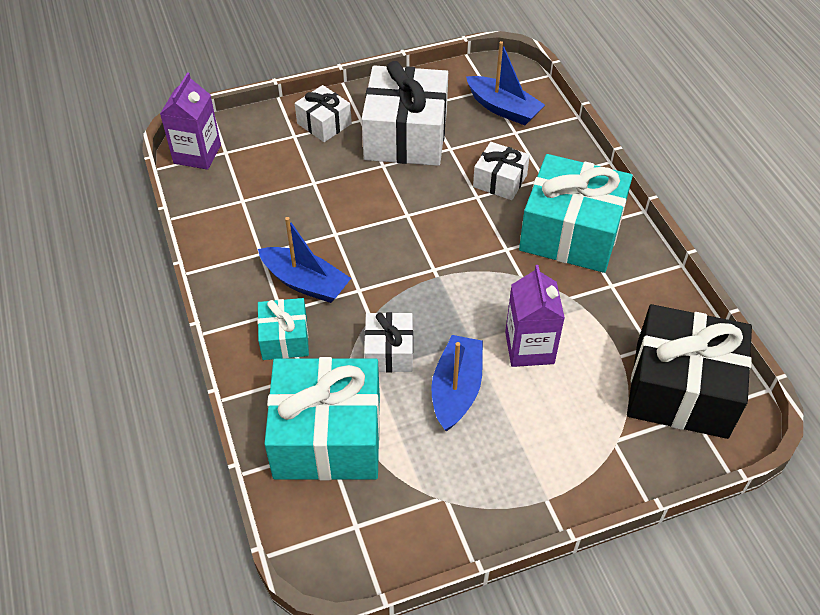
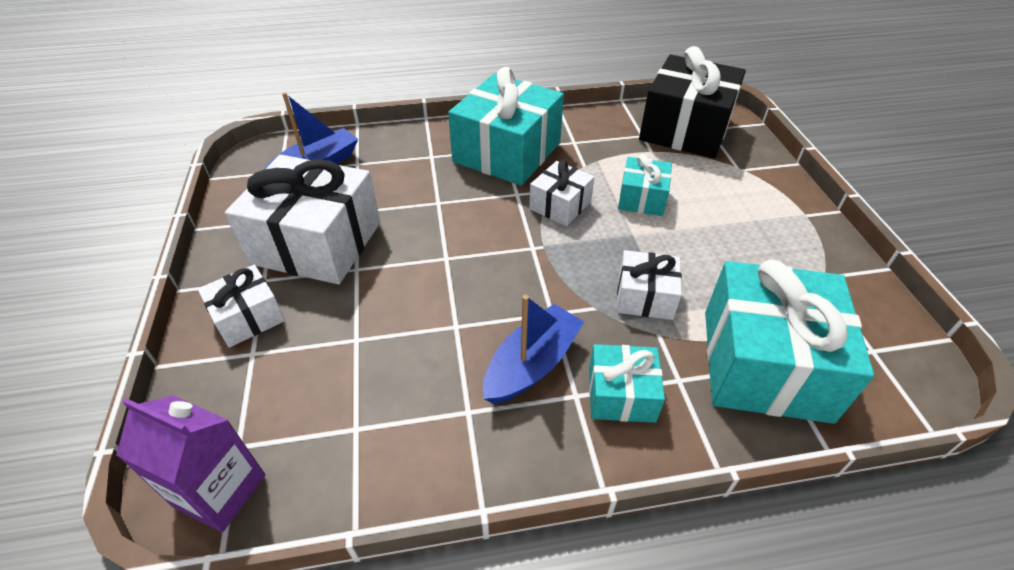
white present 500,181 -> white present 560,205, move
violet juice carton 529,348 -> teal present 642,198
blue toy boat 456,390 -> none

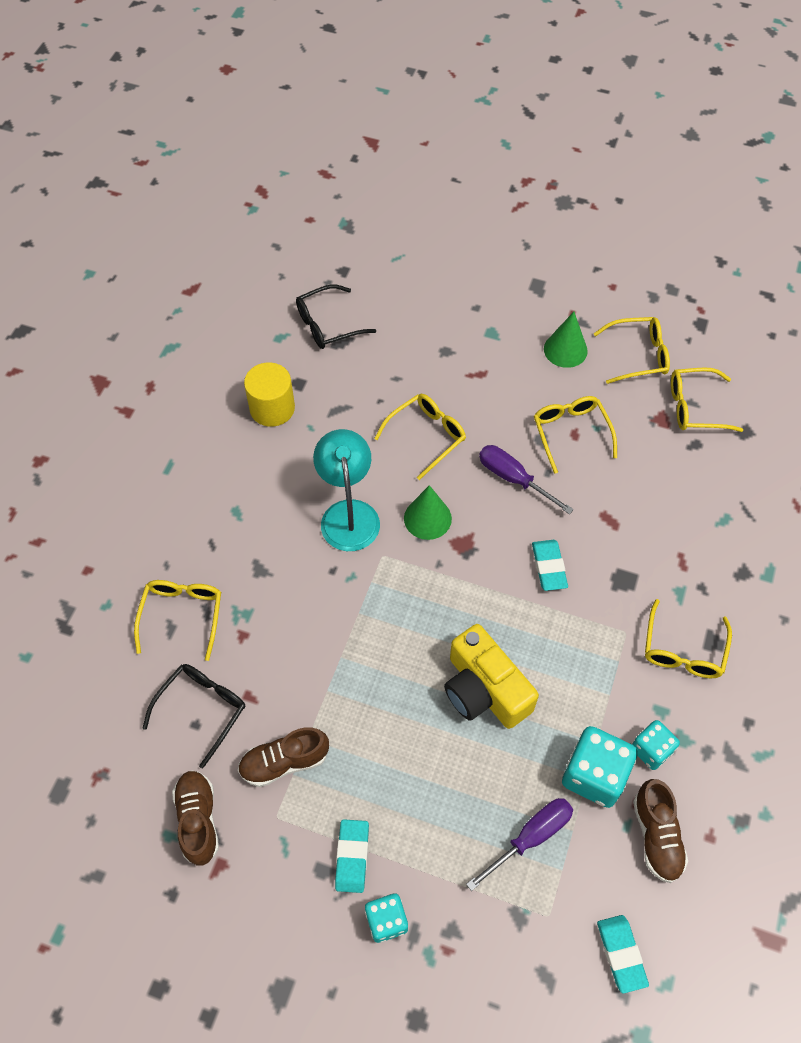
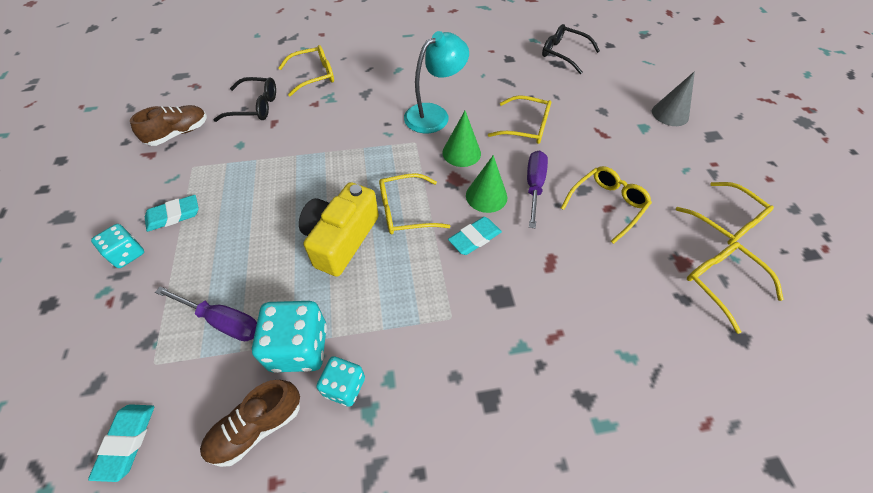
green cone shape 565,350 -> green cone shape 486,196, move
bright yellow cylinder 272,408 -> none
bright yellow spectacles 683,650 -> bright yellow spectacles 405,211, move
brown sneaker 284,762 -> none
teal pencil eraser 621,954 -> teal pencil eraser 126,442, 45 degrees counterclockwise
none -> ash-grey cone shape 670,114

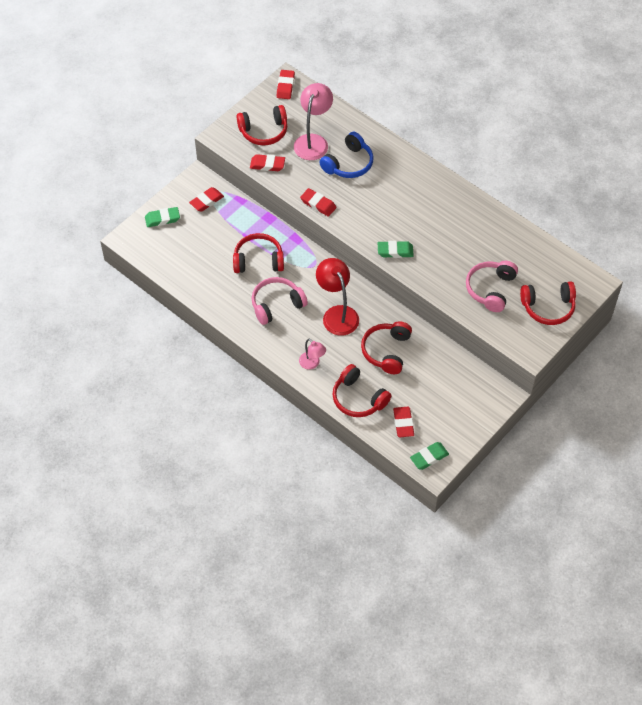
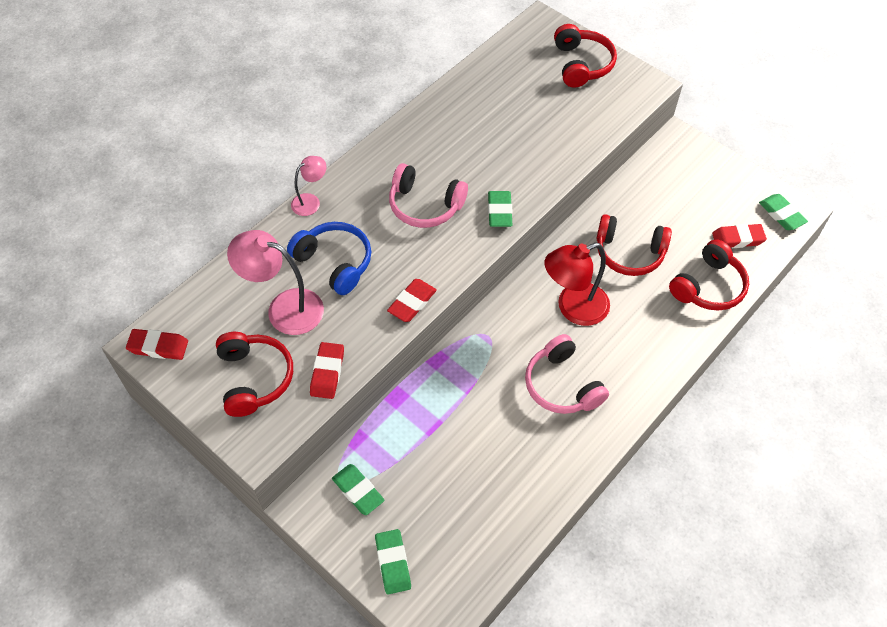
scarlet pencil eraser 206,201 -> green pencil eraser 358,491
scarlet headset 258,260 -> none
pink headset 490,289 -> pink headset 425,205, move
pink desk lamp 312,364 -> pink desk lamp 310,201, move

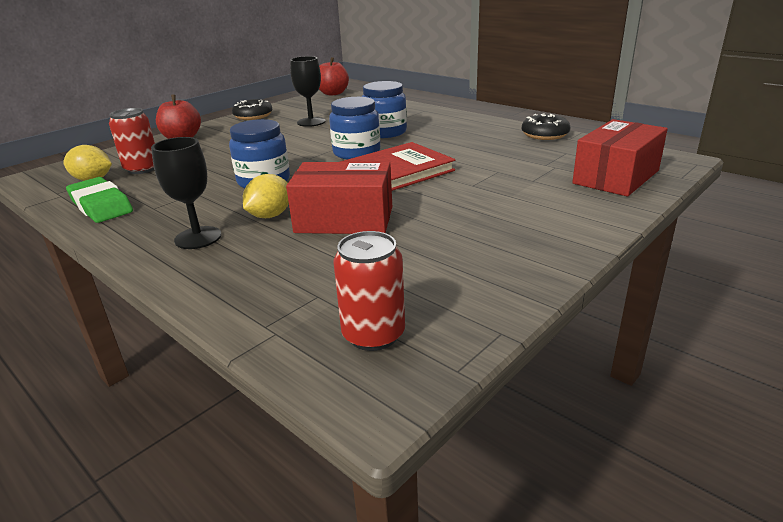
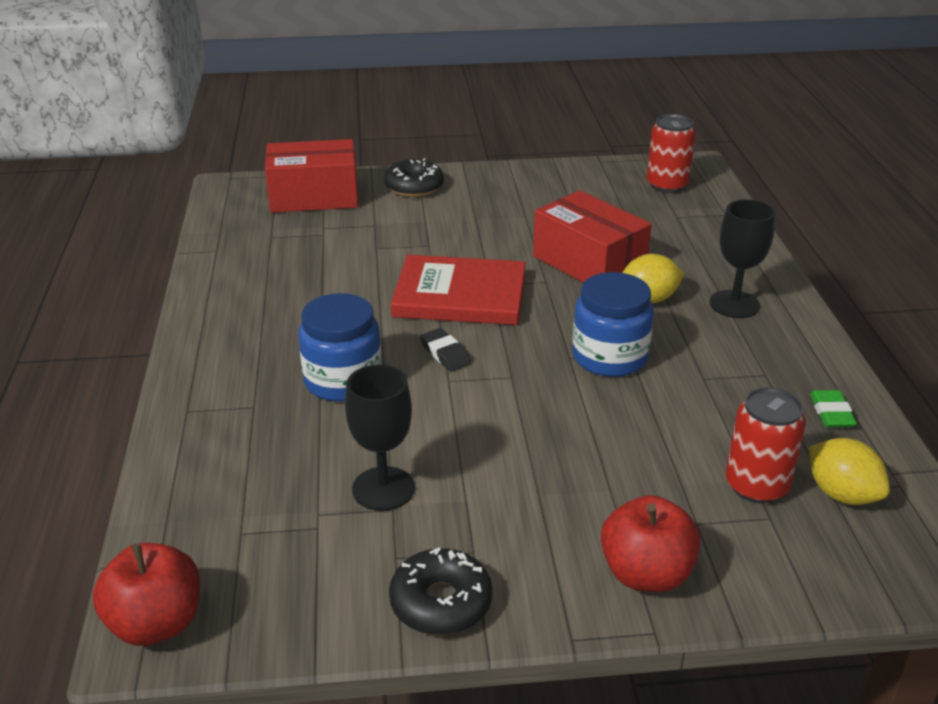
blue preserve jar 356,152 -> ebony pencil eraser 445,353
ebony doughnut 544,134 -> ebony doughnut 414,187, move
green pencil eraser 101,205 -> green pencil eraser 831,413, x0.53

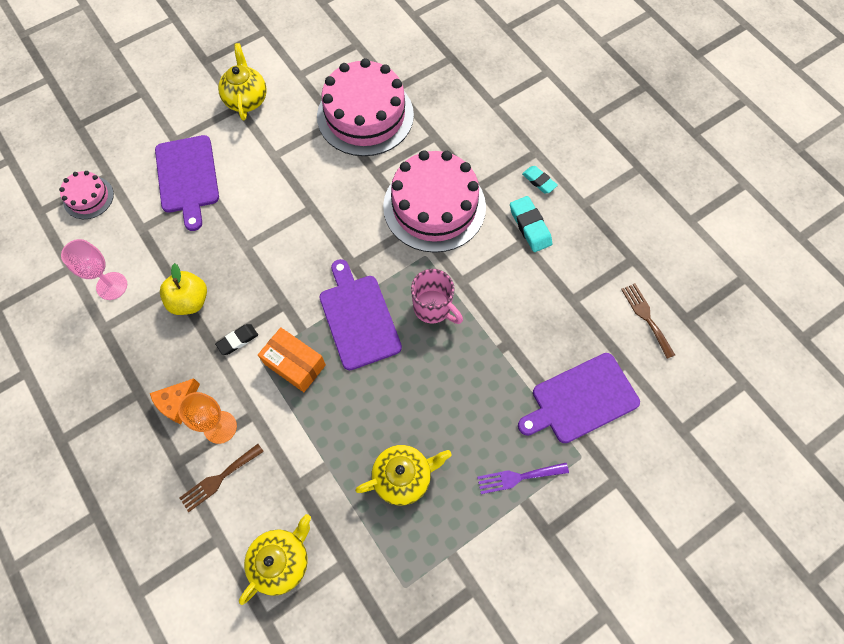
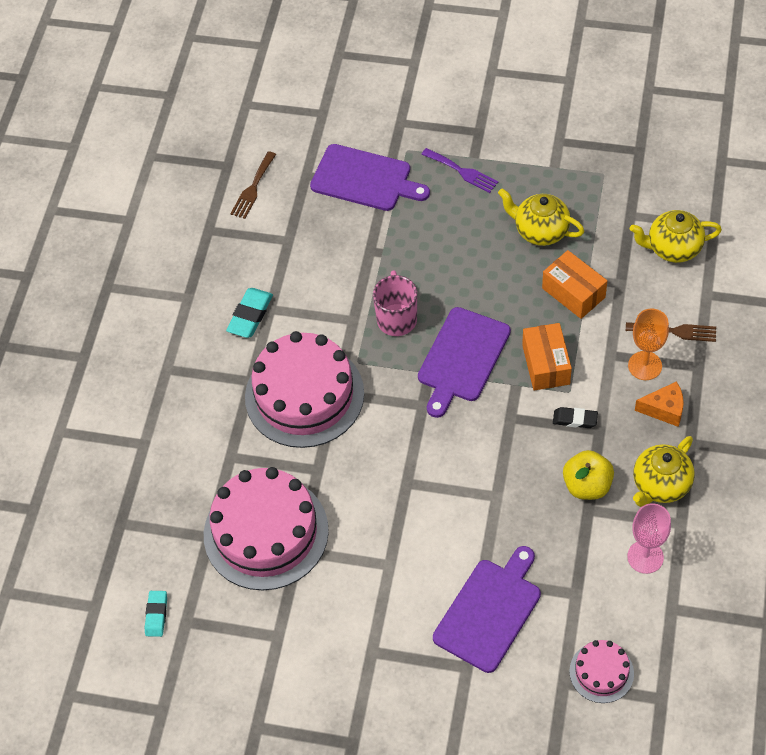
bright yellow china teapot 246,99 -> bright yellow china teapot 660,485, move
teal pencil eraser 539,181 -> teal pencil eraser 156,615, move
none -> orange box 573,293

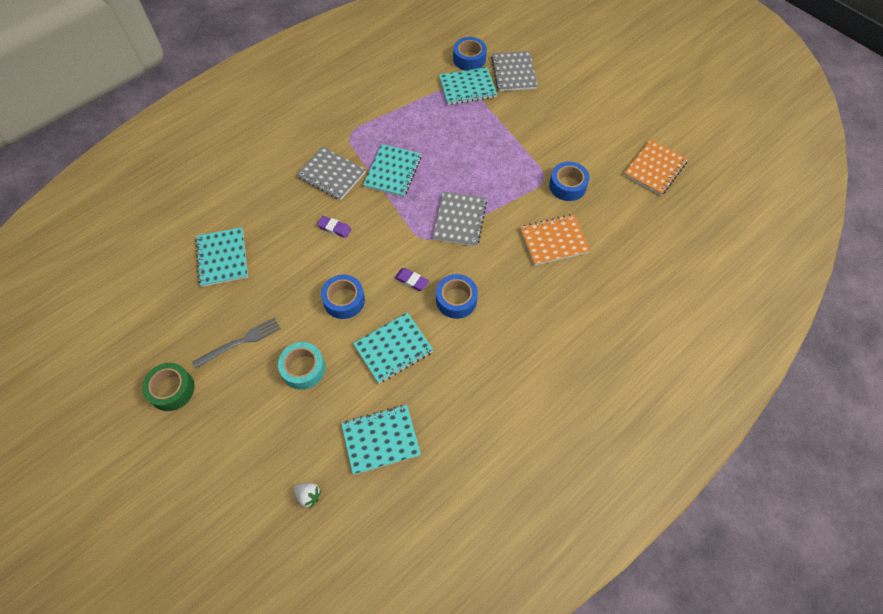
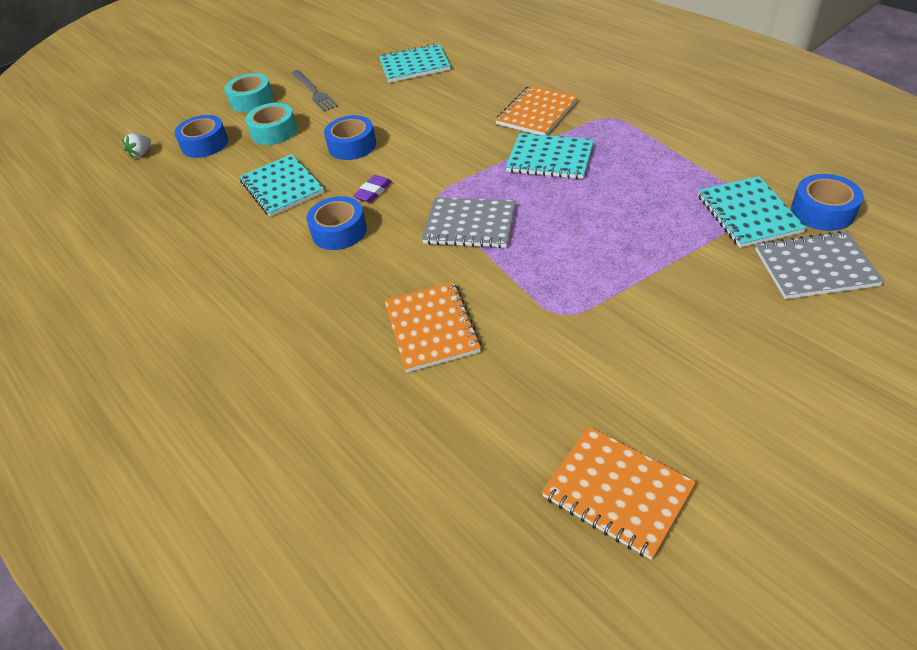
ash-grey notepad 331,175 -> orange notepad 537,113
blue roll of tape 567,186 -> blue roll of tape 205,144, move
violet pencil eraser 334,228 -> none
green roll of tape 172,389 -> none
teal notepad 381,440 -> none
none -> teal roll of tape 252,100

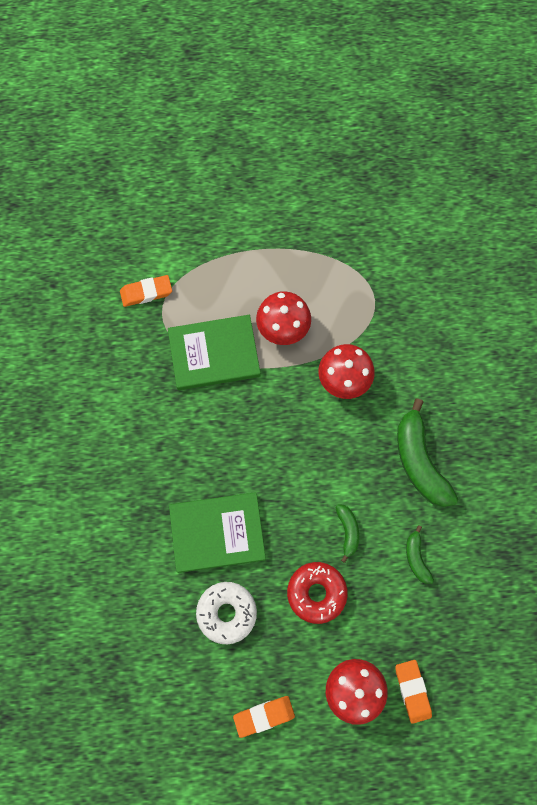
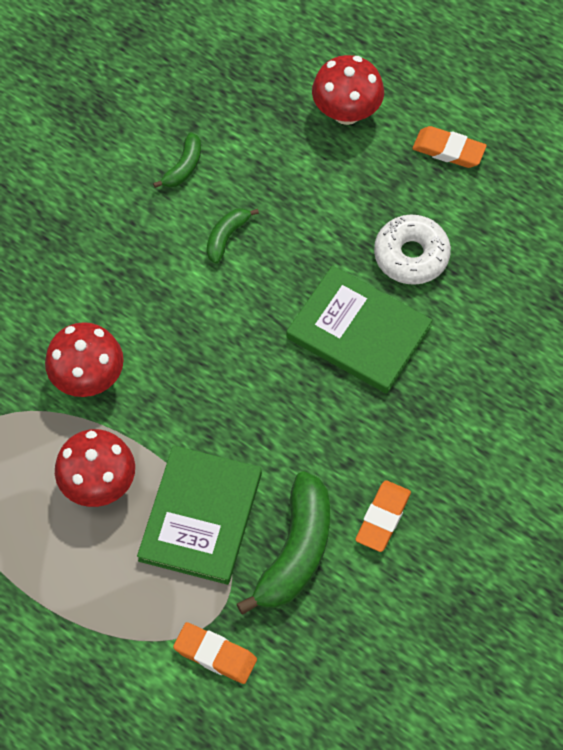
green book 214,354 -> green book 201,517, 75 degrees clockwise
green toy banana 419,461 -> green toy banana 295,551, move
scarlet doughnut 316,593 -> none
orange pencil eraser 412,691 -> orange pencil eraser 382,518, move

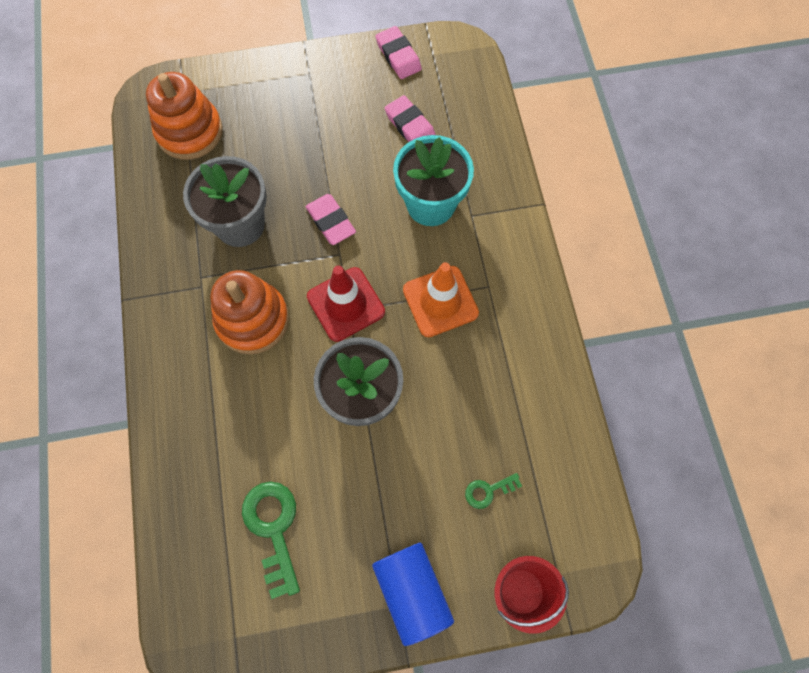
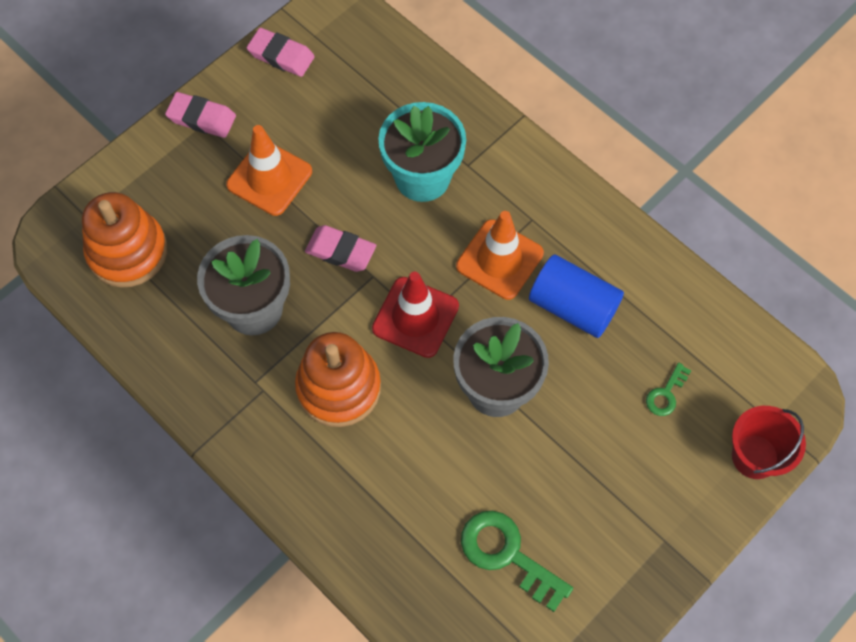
pink pencil eraser 410,126 -> pink pencil eraser 201,118, move
blue cylinder 412,591 -> blue cylinder 573,306, move
none -> orange safety cone 269,178

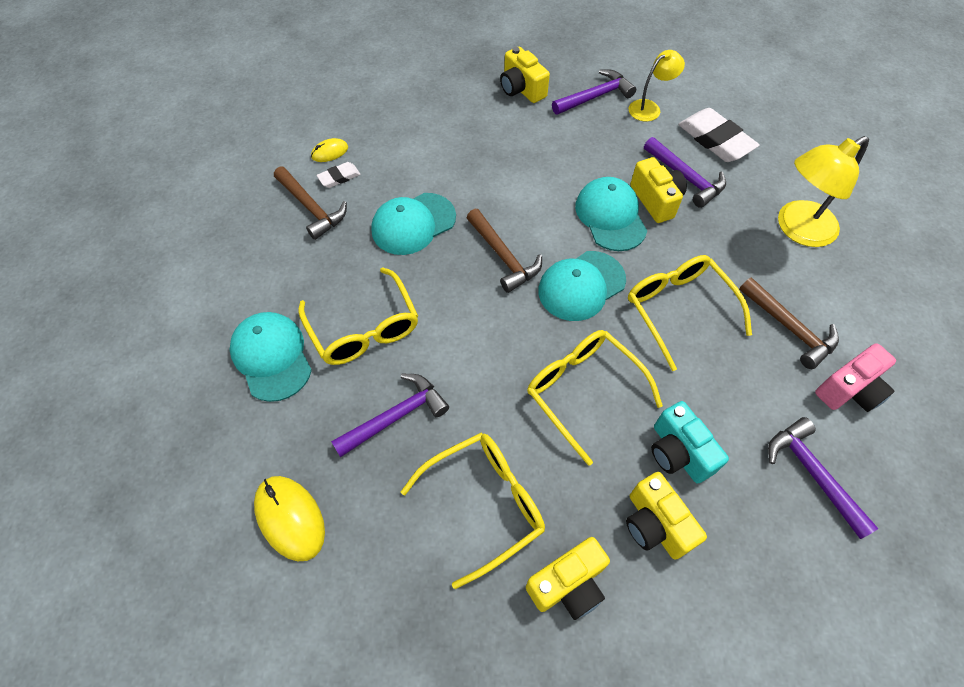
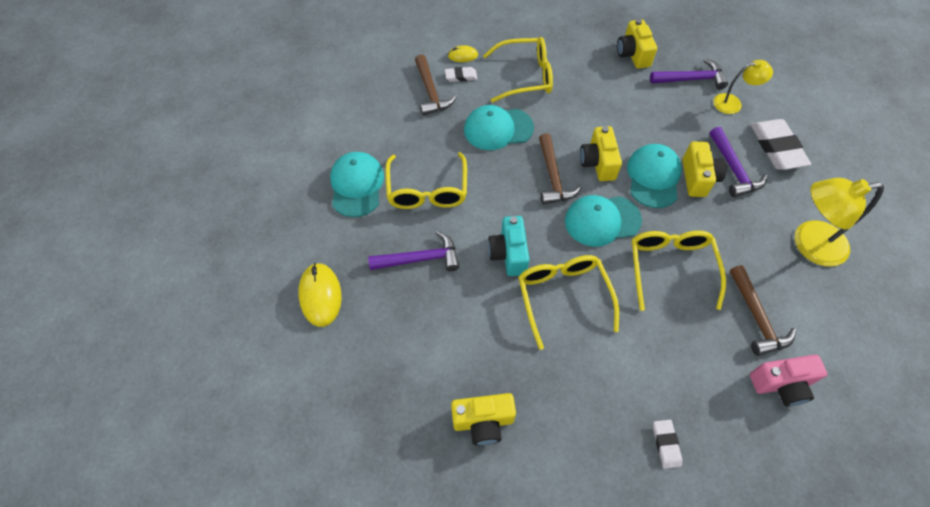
teal photo camera 678,452 -> teal photo camera 508,254, move
violet carpenter's hammer 812,473 -> none
bright yellow spectacles 484,504 -> bright yellow spectacles 525,76, move
bright yellow photo camera 655,524 -> bright yellow photo camera 598,163, move
none -> white pencil eraser 666,444

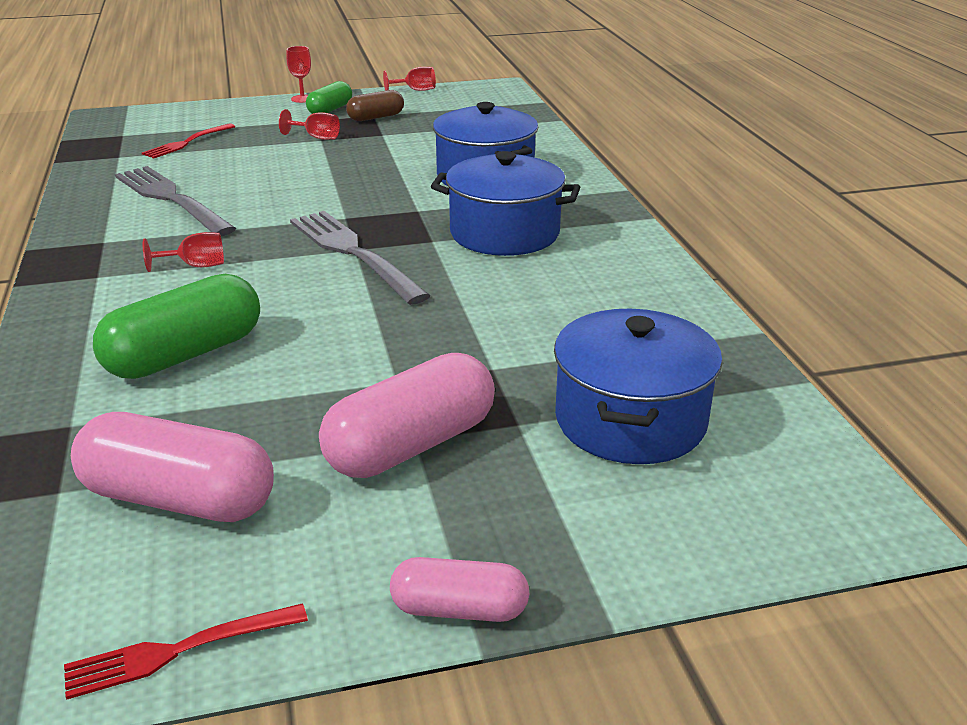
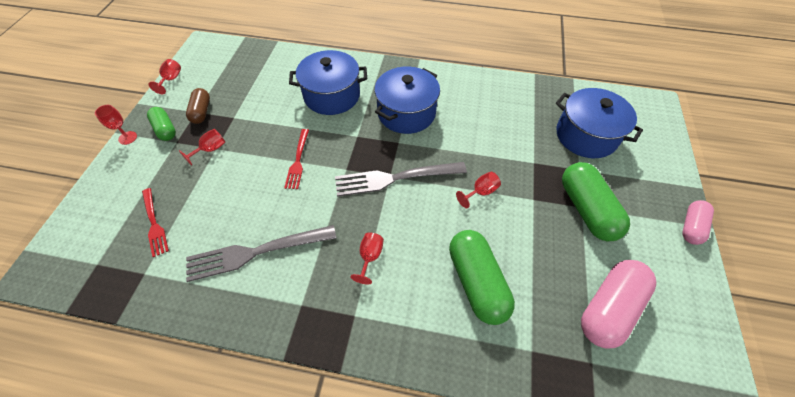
pink capsule 411,445 -> green capsule 586,209
scarlet dinner fork 179,651 -> scarlet dinner fork 298,161, move
none -> scarlet goblet 480,192

